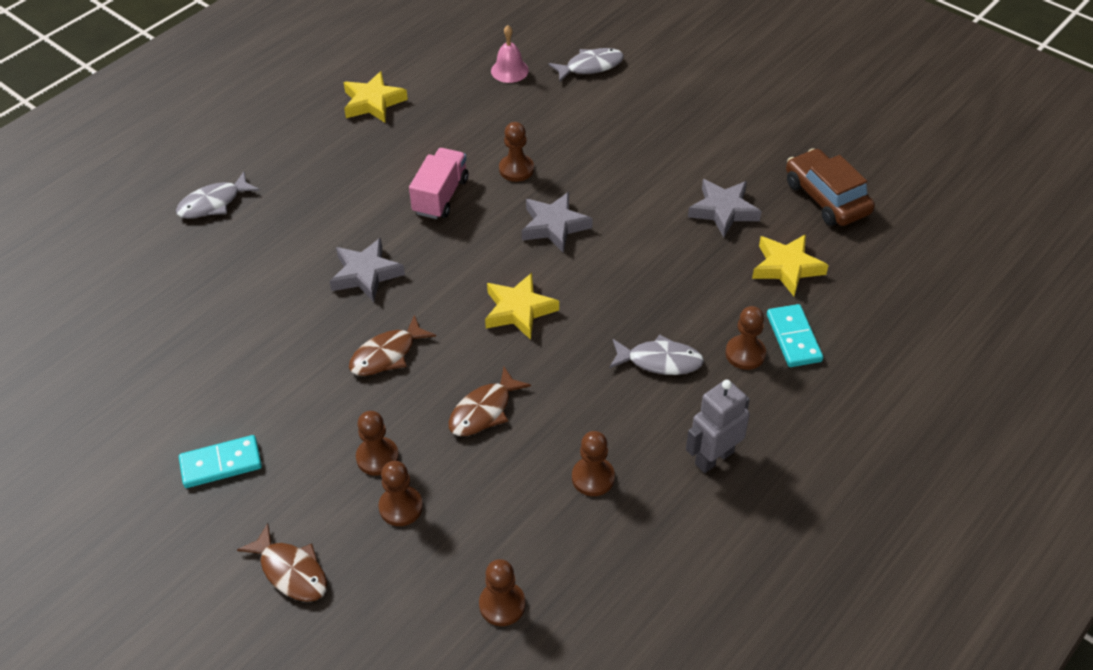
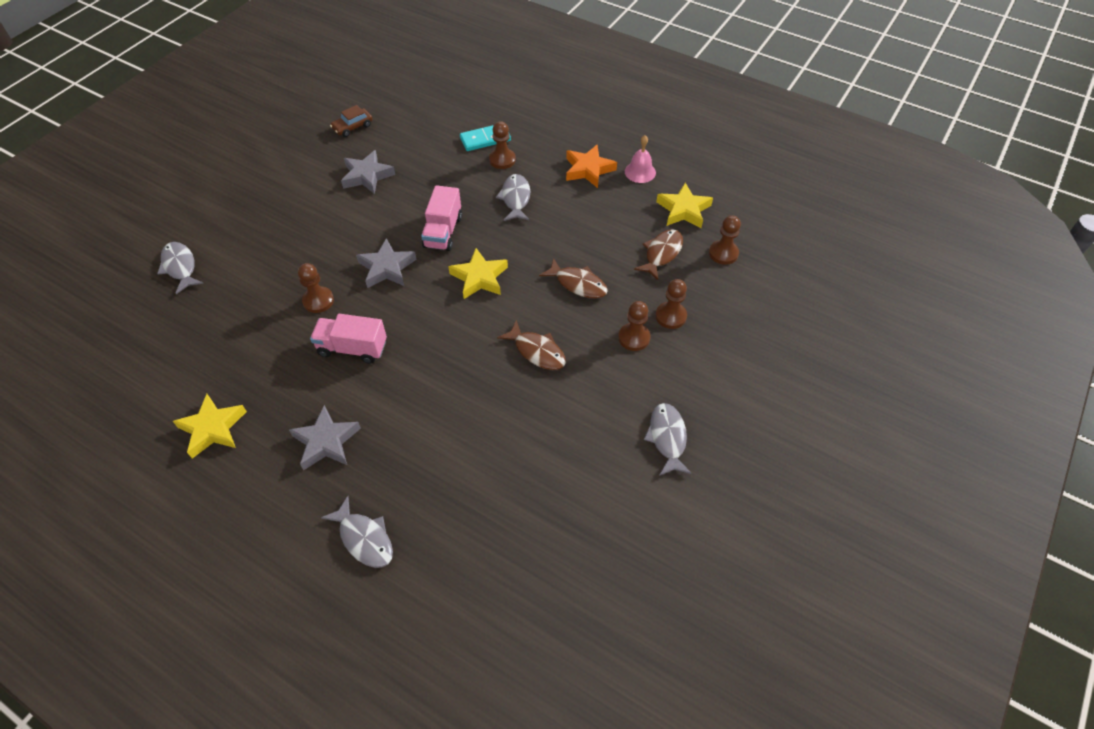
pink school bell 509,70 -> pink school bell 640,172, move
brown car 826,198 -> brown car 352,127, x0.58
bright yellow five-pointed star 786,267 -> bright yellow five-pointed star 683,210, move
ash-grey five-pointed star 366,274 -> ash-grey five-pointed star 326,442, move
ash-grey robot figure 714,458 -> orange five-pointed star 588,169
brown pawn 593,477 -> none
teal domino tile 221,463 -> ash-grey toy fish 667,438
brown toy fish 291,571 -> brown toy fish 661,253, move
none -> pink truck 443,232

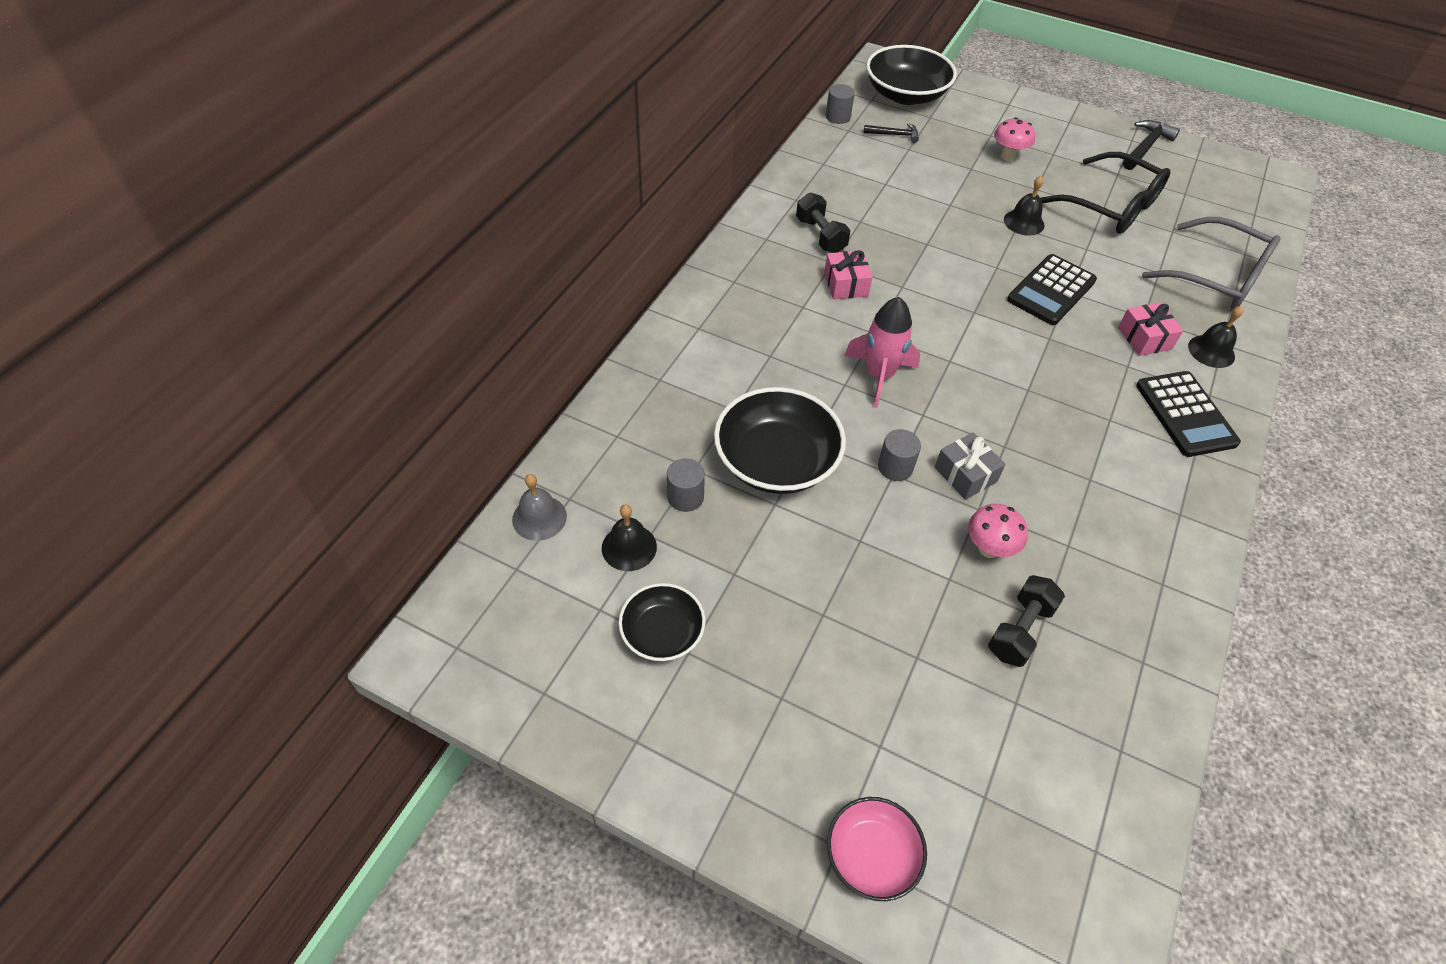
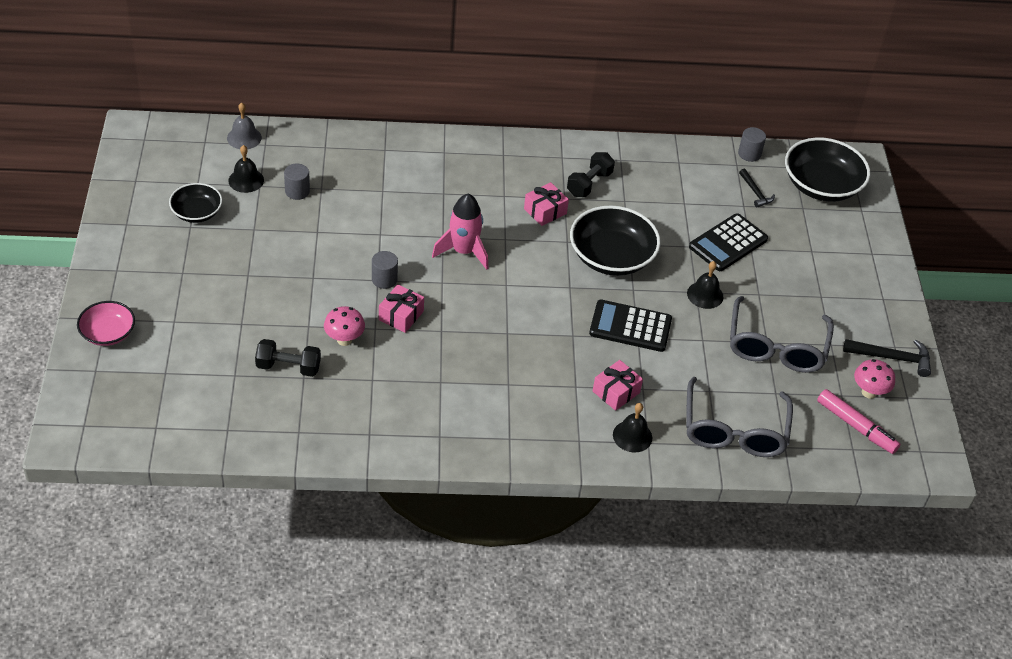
pink mushroom 1008,156 -> pink mushroom 869,392, move
ebony spectacles 1110,206 -> ash-grey spectacles 776,346
ebony adding machine 1185,414 -> ebony adding machine 728,243, move
ebony serving bowl 776,461 -> ebony serving bowl 611,257, move
ash-grey present 965,474 -> pink present 401,315
none -> pink marker pen 856,426

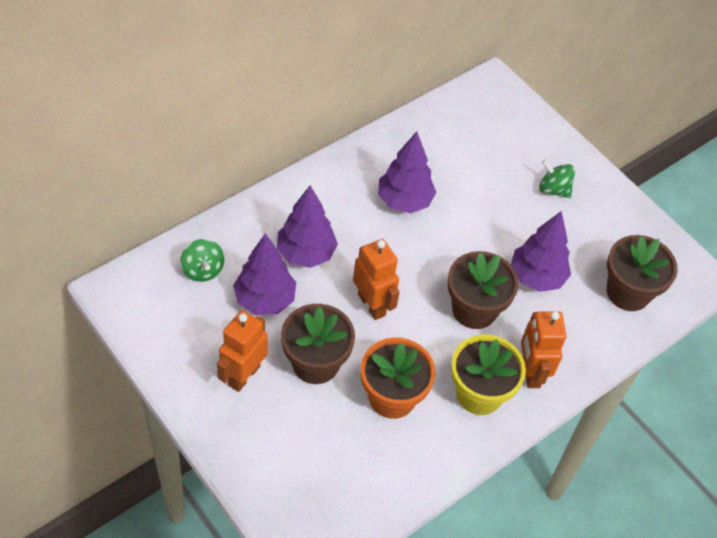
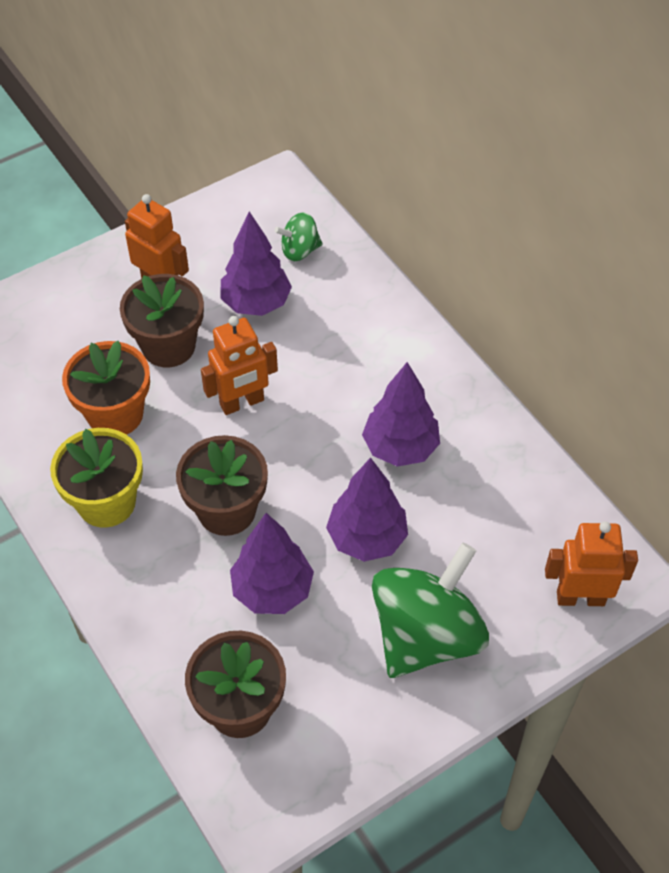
green whirligig 553,189 -> green whirligig 426,635, x2.13
violet fir tree 306,253 -> violet fir tree 367,538, move
orange robot figure 530,372 -> orange robot figure 580,597, move

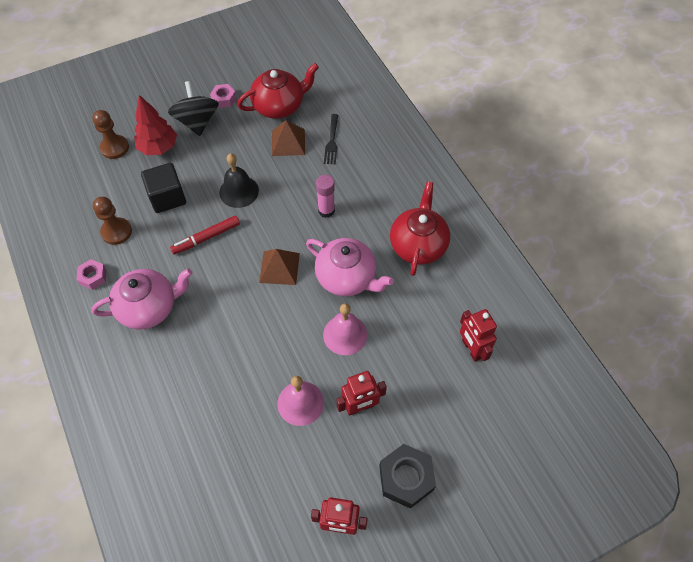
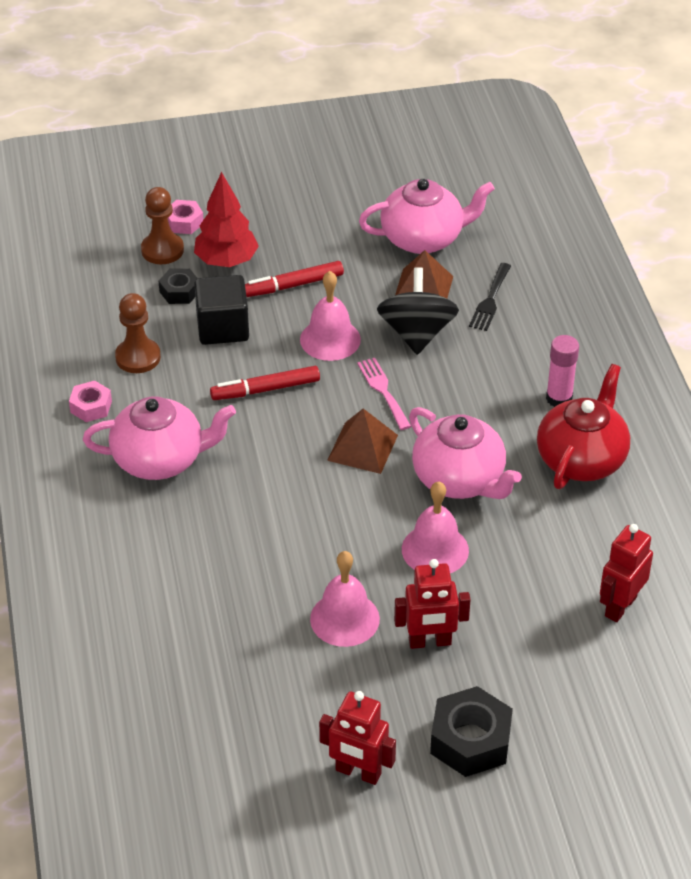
scarlet china teapot 279,106 -> pink china teapot 423,238
ebony whirligig 197,122 -> ebony whirligig 417,333, move
pink nut 224,99 -> pink nut 184,222, move
ebony school bell 239,191 -> pink school bell 330,339
pink glue 326,210 -> pink glue 559,398, move
scarlet robot figure 471,349 -> scarlet robot figure 620,606, 45 degrees clockwise
none -> scarlet marker pen 293,285
none -> ebony nut 179,292
none -> pink dinner fork 383,391

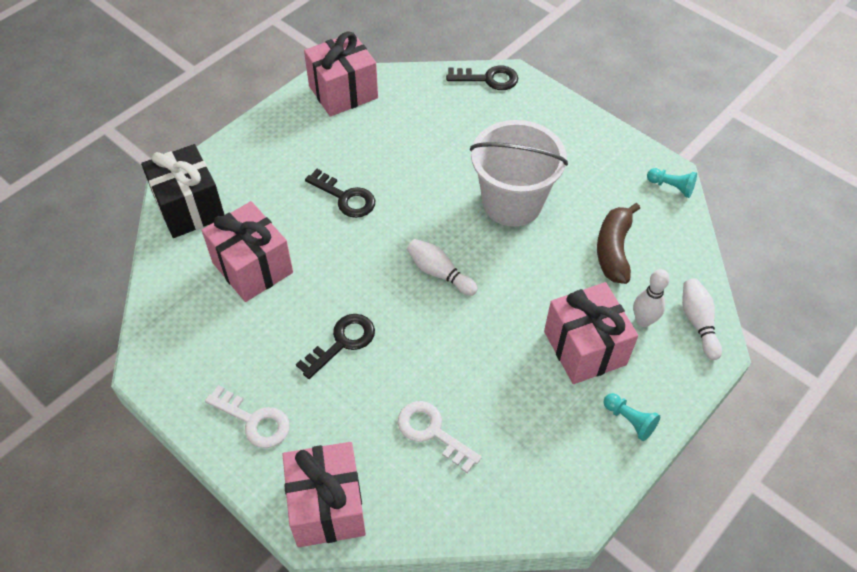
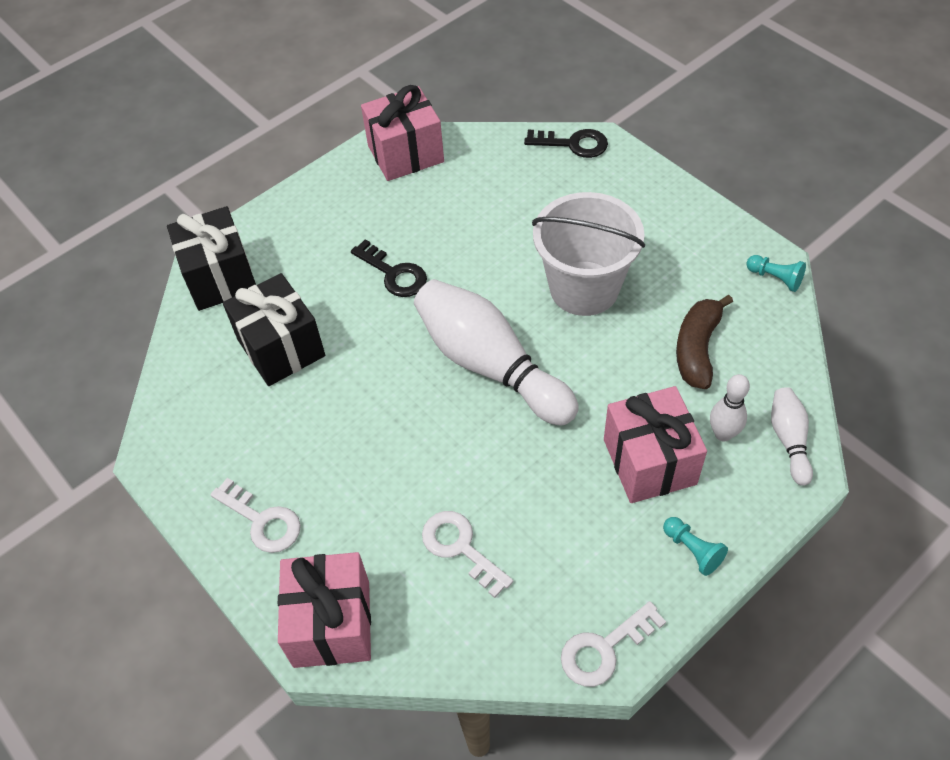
pink present 252,267 -> ebony present 281,348
white bowling pin 439,273 -> white bowling pin 490,365, x2.10
ebony latchkey 342,342 -> none
none -> white latchkey 604,649

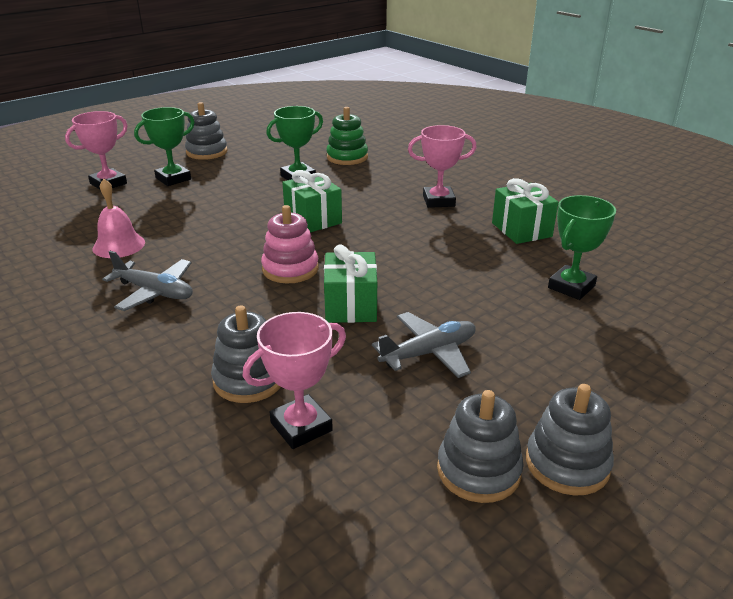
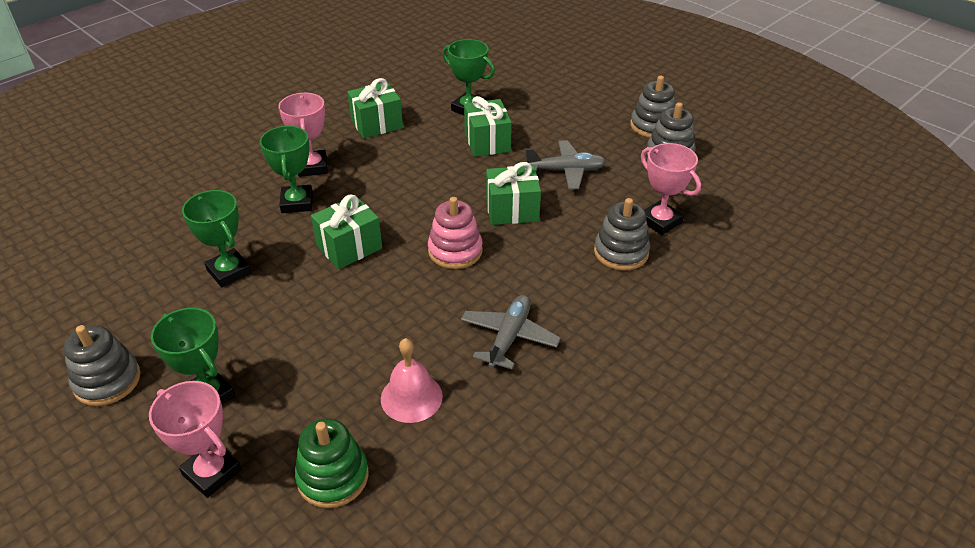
green stacking toy 347,157 -> green stacking toy 333,477, move
ash-grey toy plane 429,353 -> ash-grey toy plane 566,171, 120 degrees clockwise
none -> green present 487,142
none -> green award cup 297,203

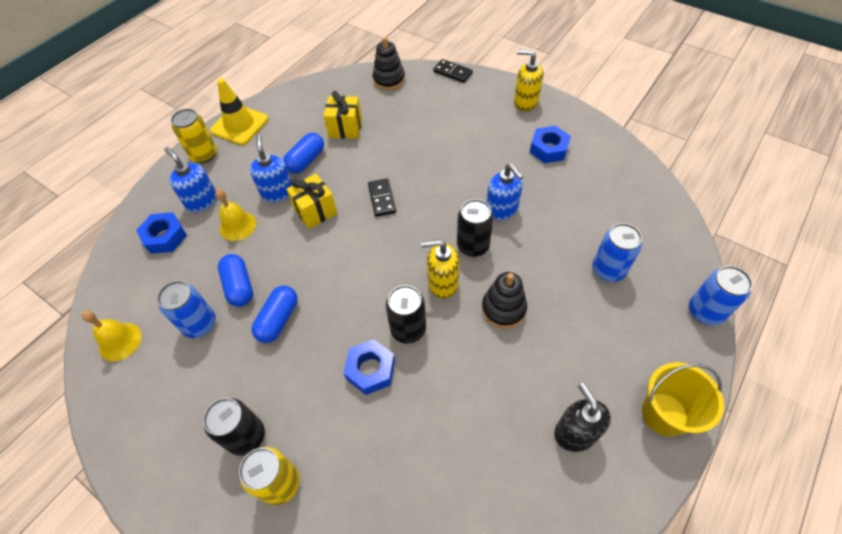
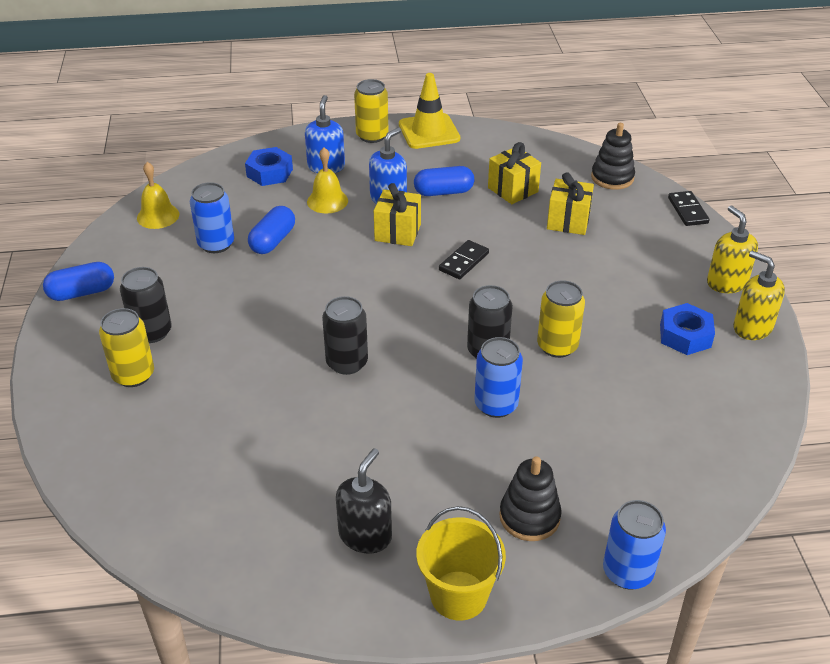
blue soap dispenser 502,210 -> bright yellow can 557,346
blue can 608,270 -> blue can 496,405, move
bright yellow soap dispenser 442,283 -> bright yellow soap dispenser 752,327, move
ebony stacking toy 503,309 -> ebony stacking toy 529,517, move
blue capsule 278,319 -> blue capsule 82,292, move
blue nut 370,370 -> none
none -> bright yellow present 568,221

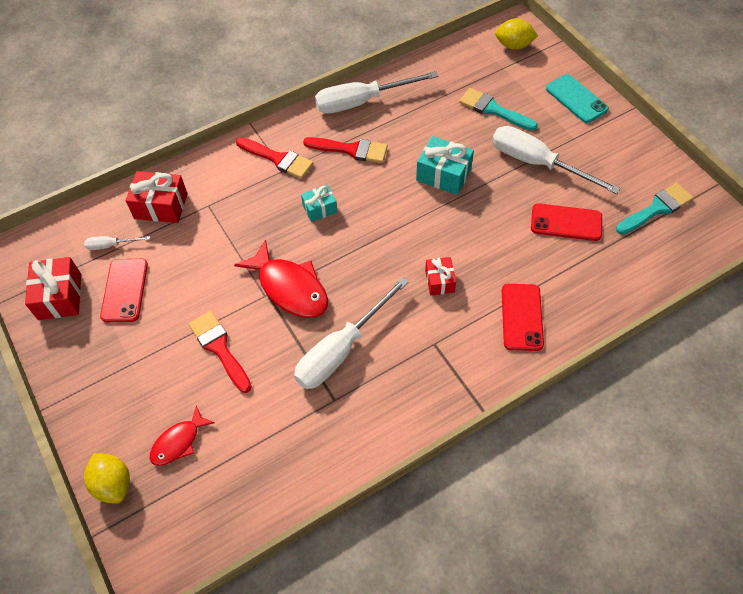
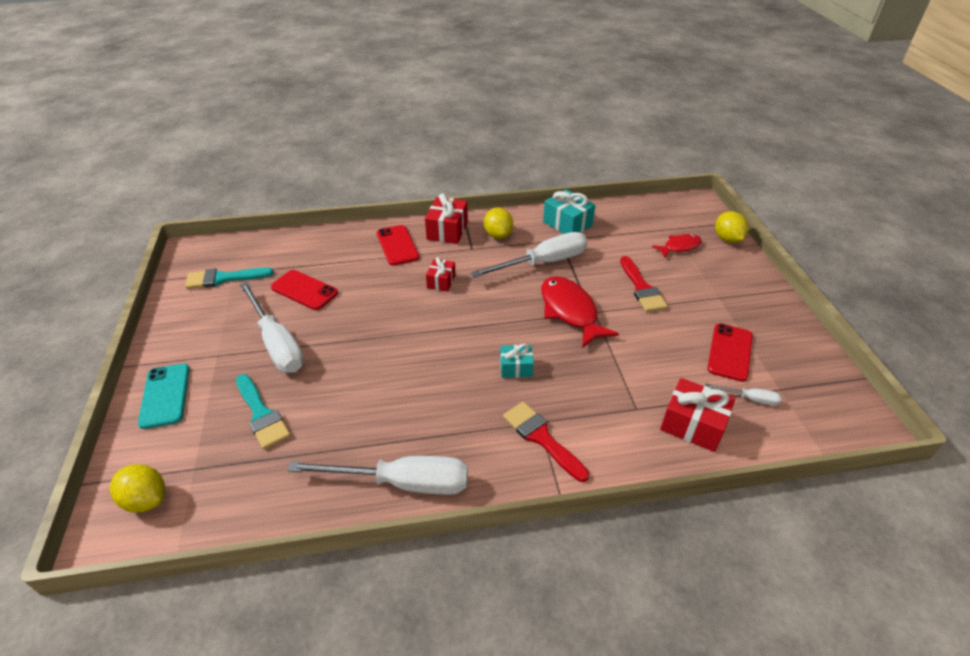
teal present 443,175 -> teal present 567,224, move
scarlet paintbrush 351,150 -> none
scarlet present 60,296 -> scarlet present 447,230, move
scarlet phone 522,317 -> scarlet phone 397,245, 45 degrees counterclockwise
none -> bright yellow lemon 498,235

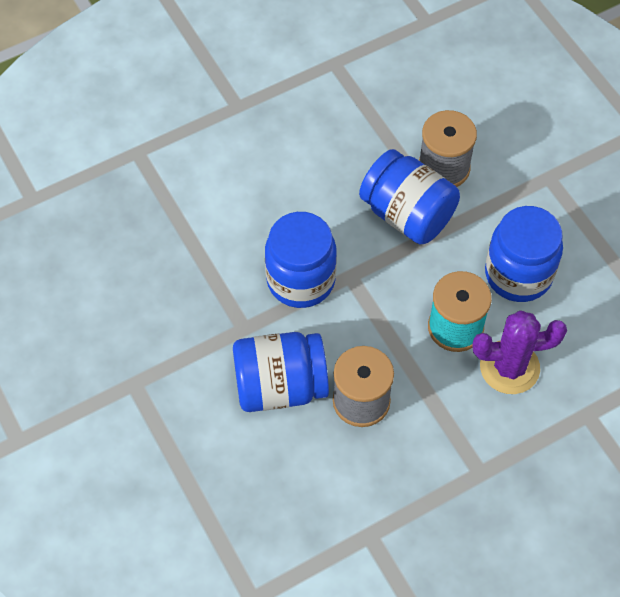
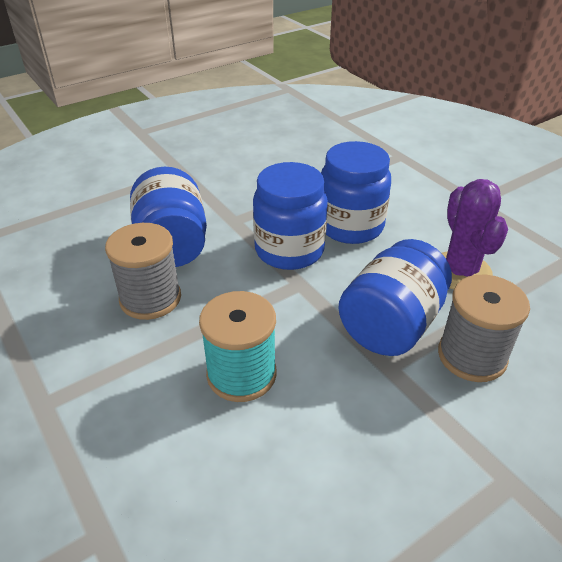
blue preserve jar 518,274 -> blue preserve jar 350,226, move
violet prickly plant 509,367 -> violet prickly plant 460,272, move

